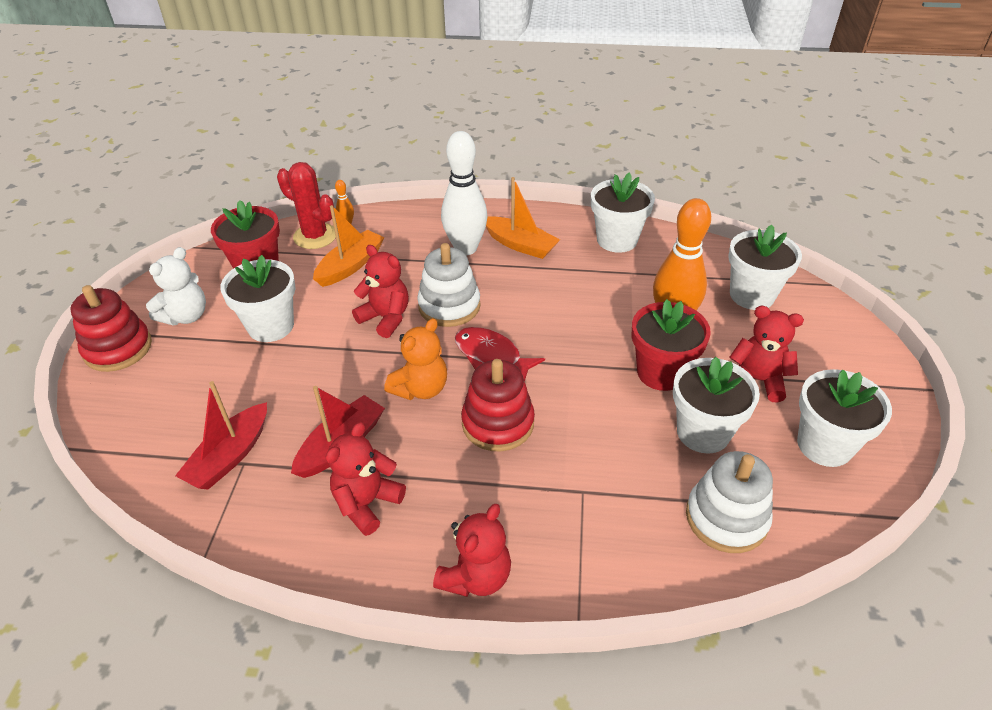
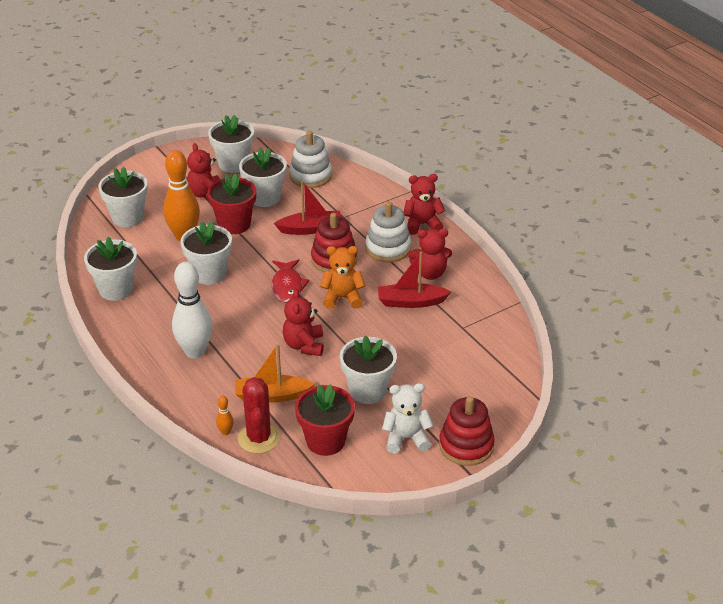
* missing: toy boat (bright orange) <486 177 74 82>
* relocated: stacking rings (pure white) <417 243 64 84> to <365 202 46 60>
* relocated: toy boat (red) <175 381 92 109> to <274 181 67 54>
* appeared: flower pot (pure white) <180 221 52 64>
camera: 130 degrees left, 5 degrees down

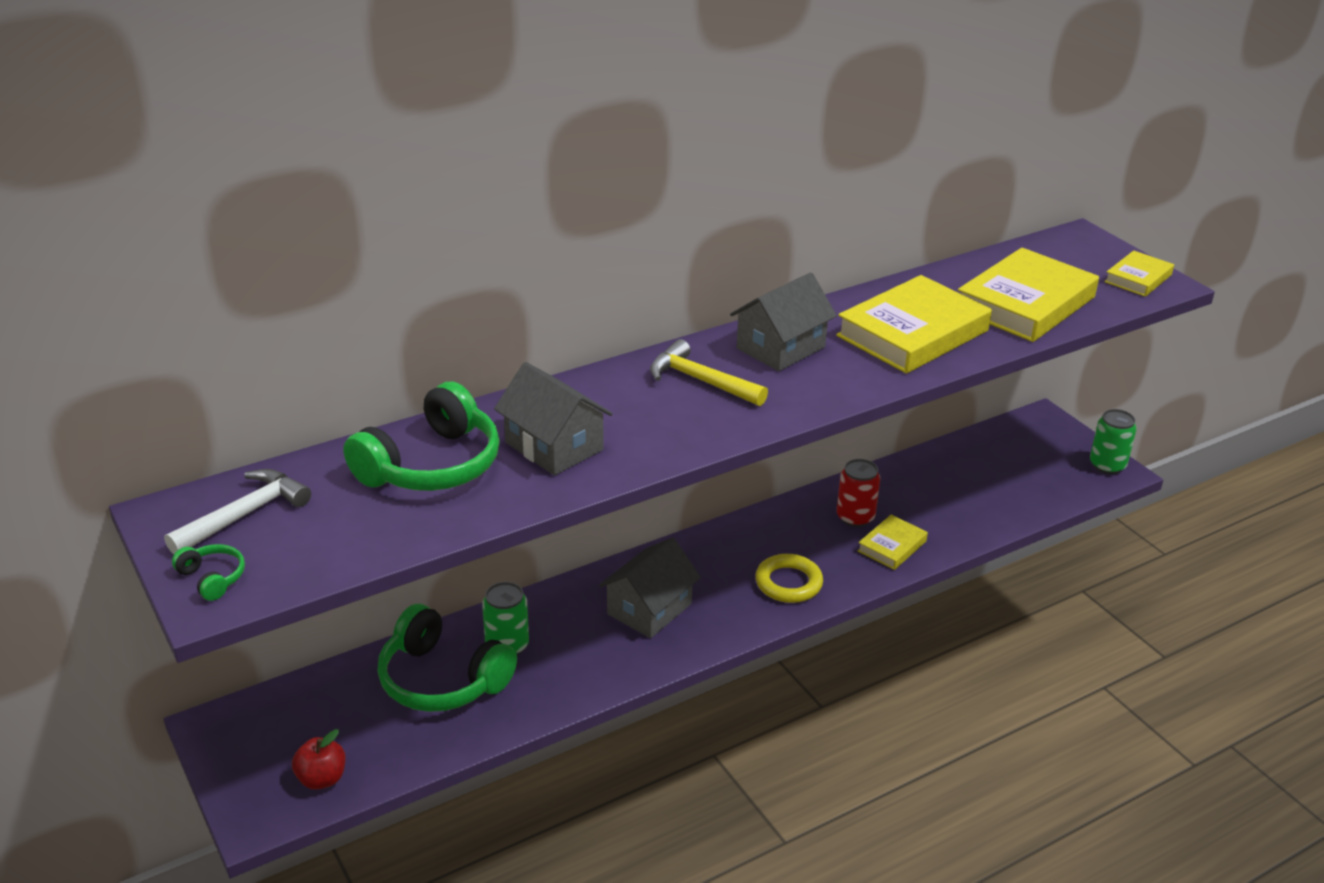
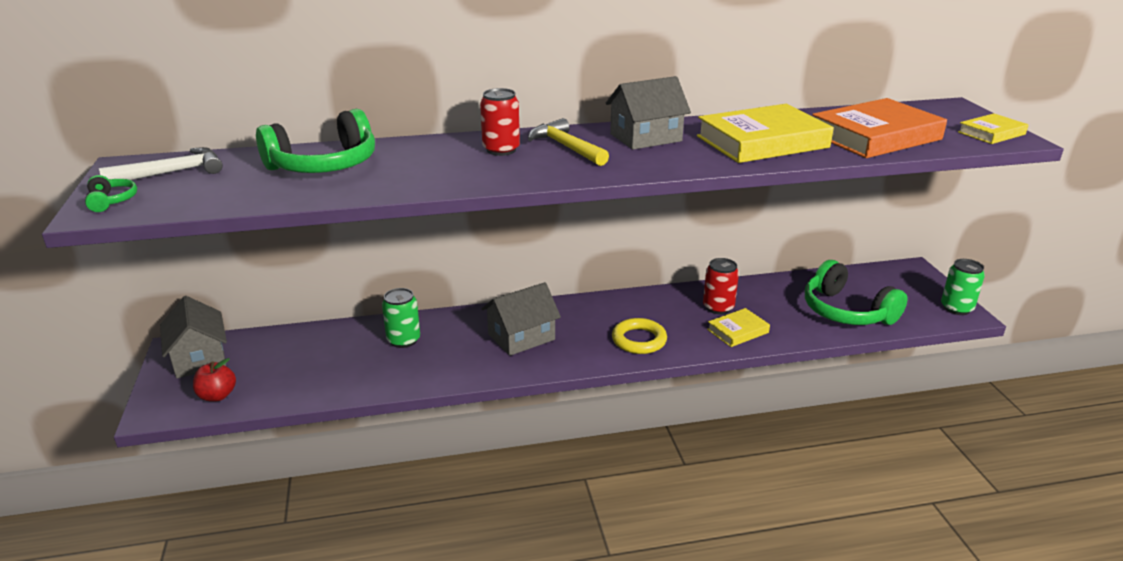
* colour: hardcover (golden) <958 248 141 94> to hardcover (bright orange) <812 98 135 60>
* relocated: cottage (gray) <494 362 119 114> to <160 296 67 82>
* relocated: over-ear headphones (green) <377 604 140 108> to <805 260 103 65>
* appeared: soda can (red) <480 88 40 68>
camera: 20 degrees right, 5 degrees down

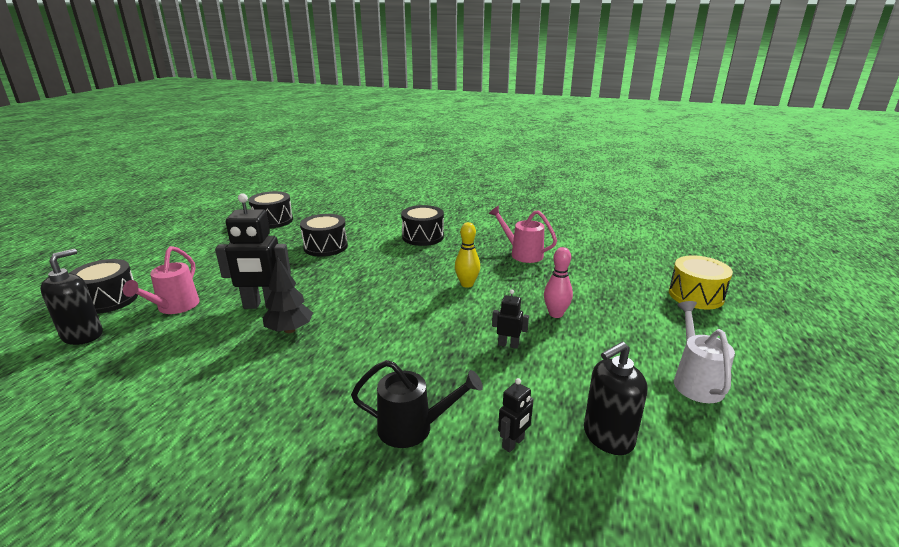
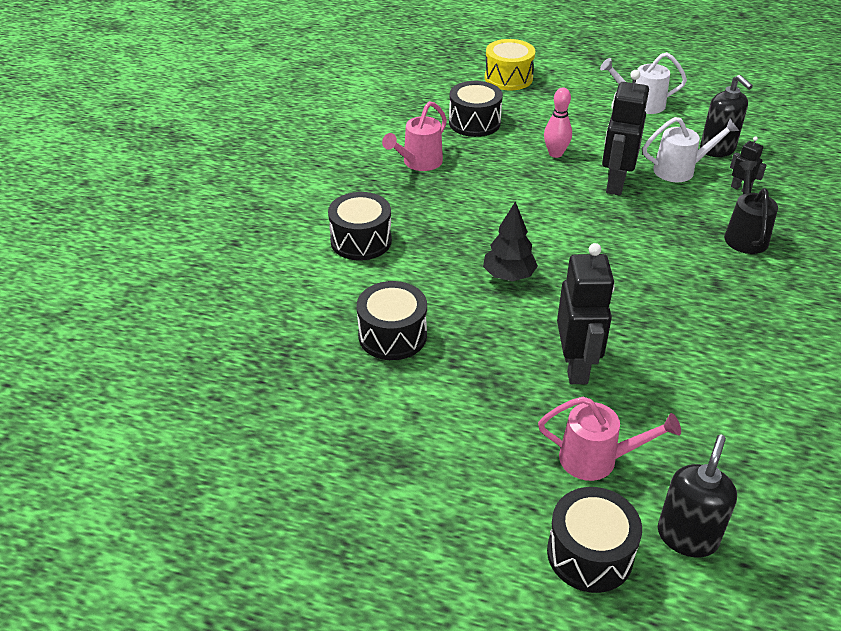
* relocated: toy drum (black) <248 191 45 38> to <449 81 54 56>
* missing: bowling pin (golden) <455 222 25 66>
* spun: soap pump (black) <40 249 63 96> = <658 435 79 123> 90 degrees clockwise
* relocated: toy tree (black) <263 256 50 77> to <483 201 55 80>
* size: robot (black) <492 289 37 60> = <602 70 47 126> x2.07
* appeared: watering can (pure white) <642 117 97 65>
camera: 90 degrees left, 15 degrees up

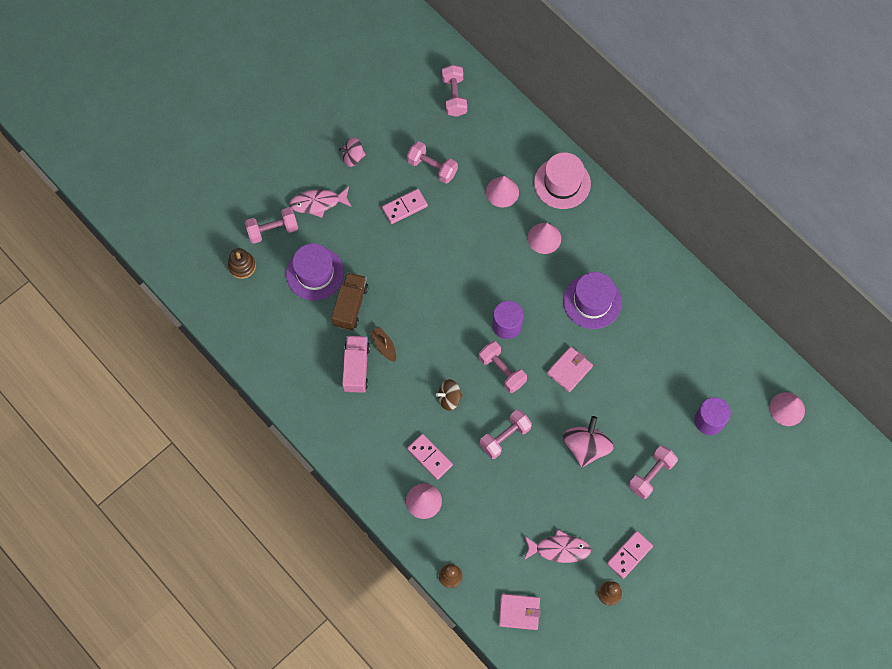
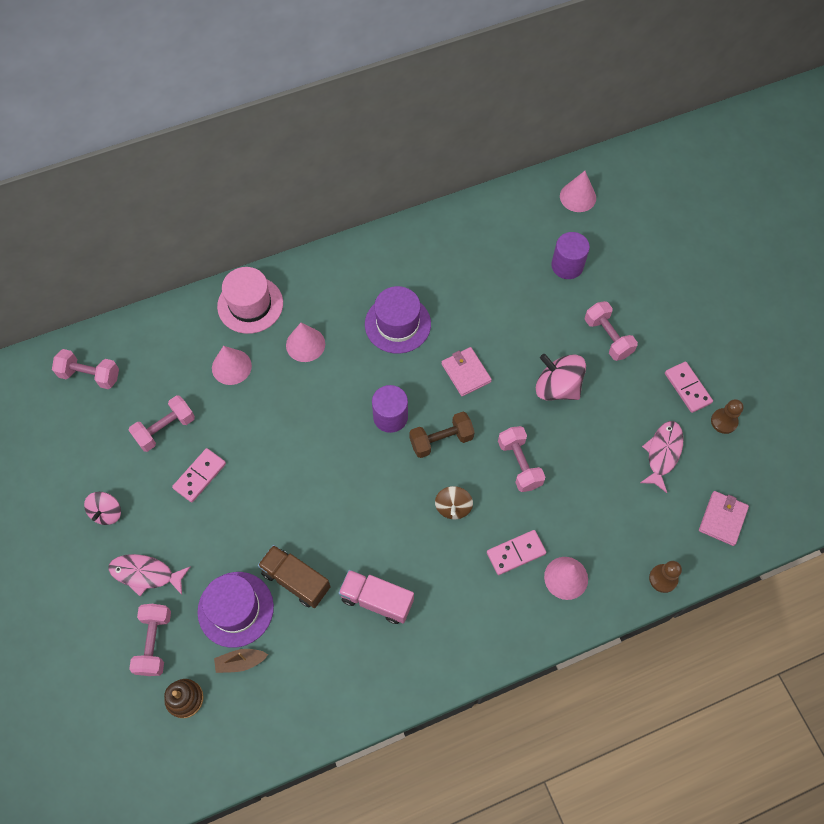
* spun: toy fish (pink) <289 187 63 31> = <109 554 81 42> 90 degrees clockwise
* spun: domino tile (pink) <382 189 46 35> = <172 448 54 54> 45 degrees clockwise
* relocated: toy boat (dark brown) <370 326 26 36> to <214 649 54 24>
* colour: hand weight (pink) <479 341 48 52> to hand weight (dark brown) <409 412 66 46>
camera: 70 degrees left, 5 degrees down

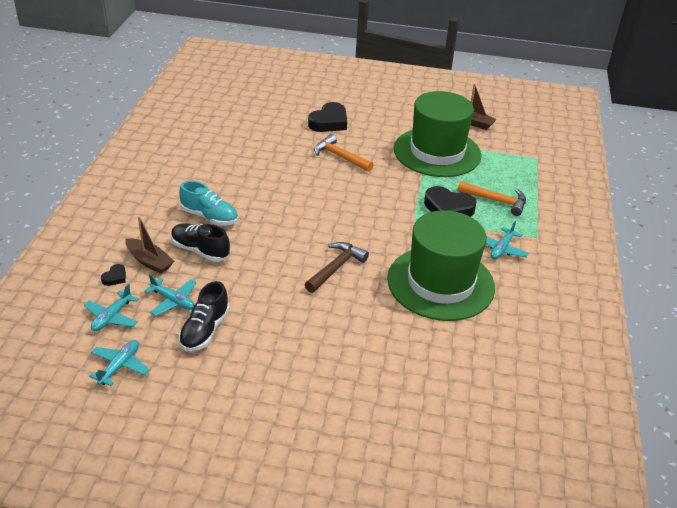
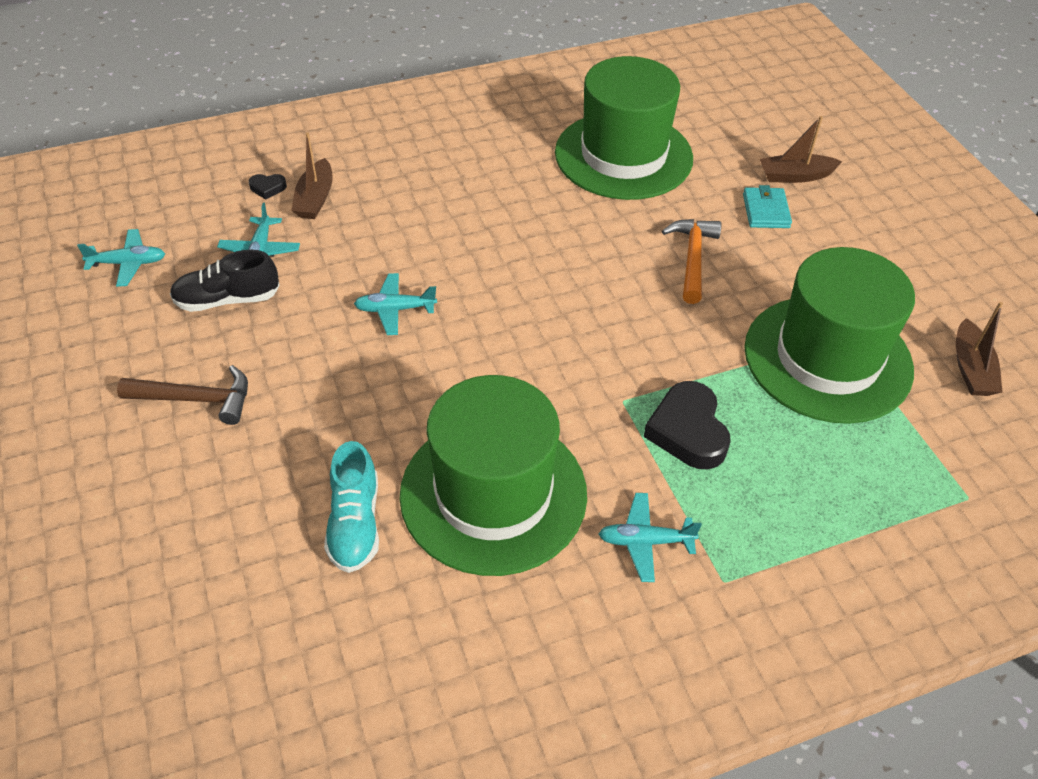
* exchanged: heart (black) <308 102 39 30> to billfold (turquoise) <743 185 49 43>
* relocated: shoe (turquoise) <179 181 59 44> to <324 441 55 132>
* missing: hammer (bright orange) <457 181 69 35>
* missing: shoe (black) <171 224 59 38>
* relocated: hammer (dark brown) <305 242 64 51> to <117 365 131 60>
* relocated: plane (turquoise) <84 284 55 47> to <354 273 83 62>
* appeared: tall hat (green) <555 56 138 144>
* appeared: toy boat (dark brown) <760 116 82 67>
camera: 60 degrees right, 10 degrees up

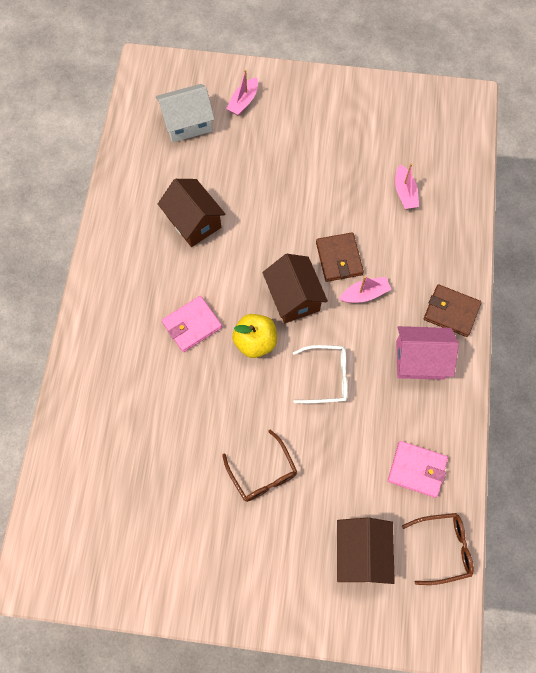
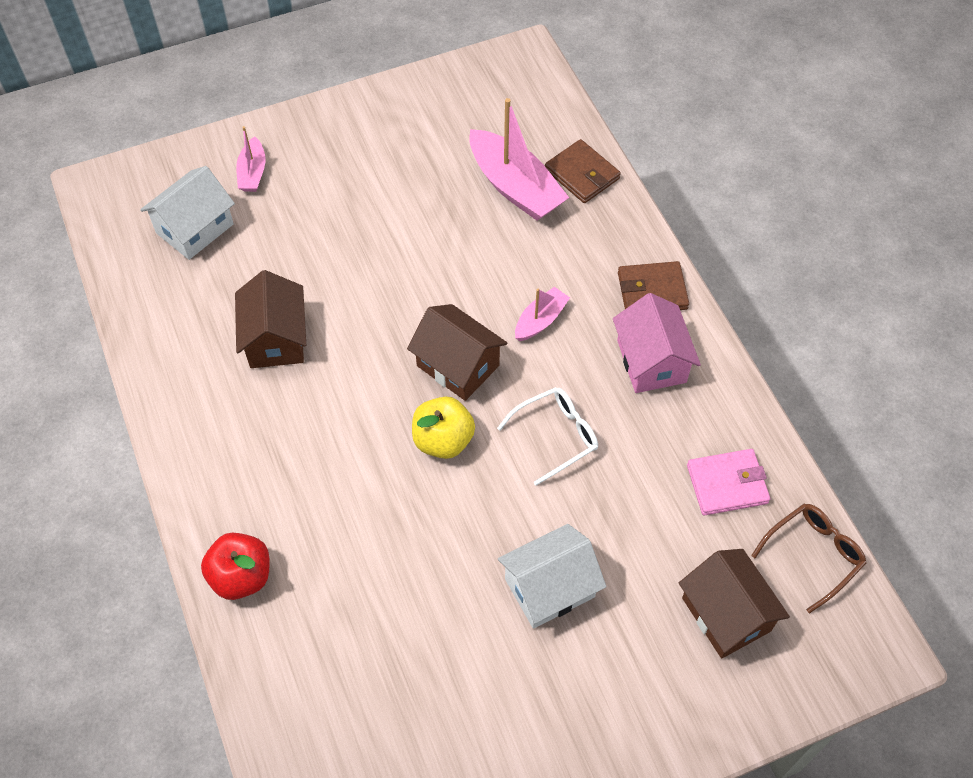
* size: toy boat (pink) <395 163 24 46> = <469 98 100 122> x1.90
* spun: cottage (dark brown) <158 179 68 68> = <235 270 71 98> 60 degrees clockwise
* relocated: billfold (dark brown) <316 232 48 50> to <545 139 76 64>
* missing: billfold (pink) <162 296 60 56>
* spun: cottage (pink) <396 326 63 54> = <613 293 88 100> 75 degrees counterclockwise
* exchanged: eyeglasses (dark brown) <222 430 75 72> to cottage (pure white) <498 524 109 105>
* appeared: apple (red) <201 533 69 67>
camera: 30 degrees left, 10 degrees down

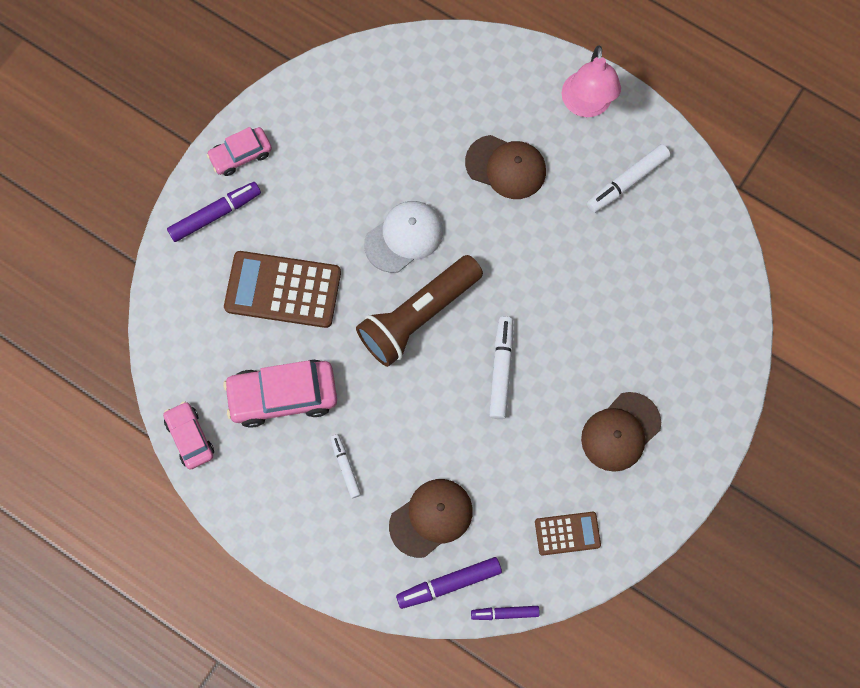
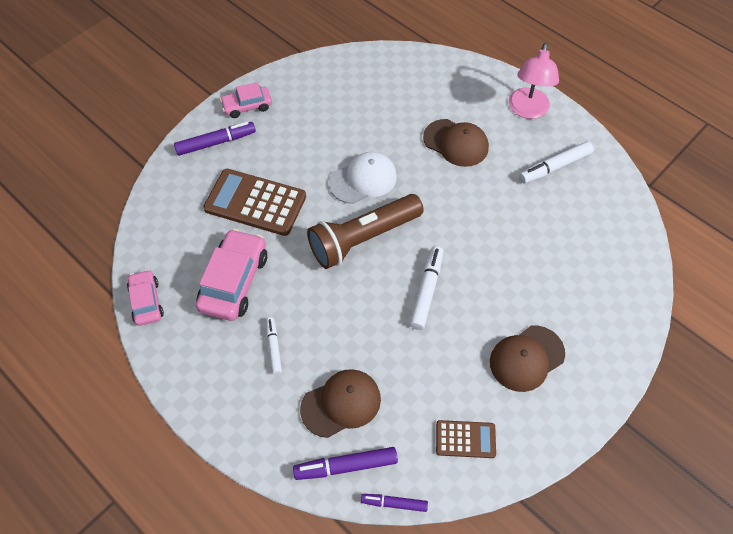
* spun: automobile (pink) <223 359 114 69> = <196 229 71 92> 105 degrees clockwise
camera: 10 degrees right, 15 degrees down

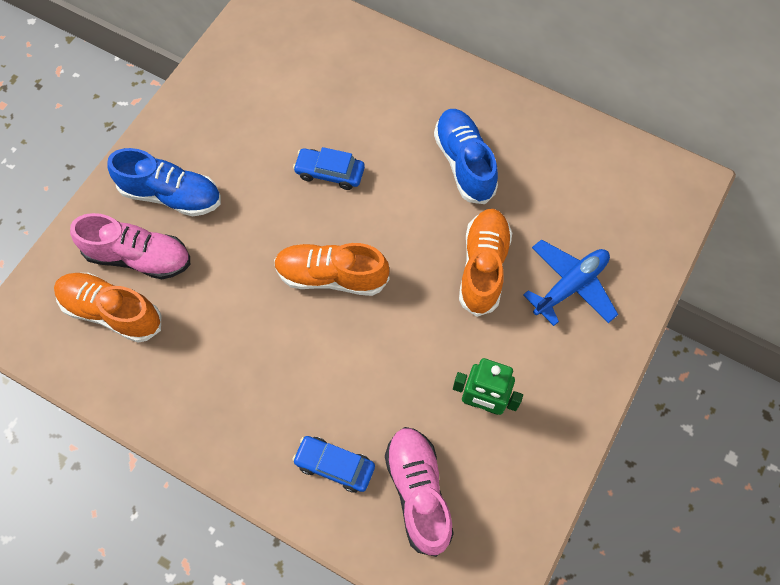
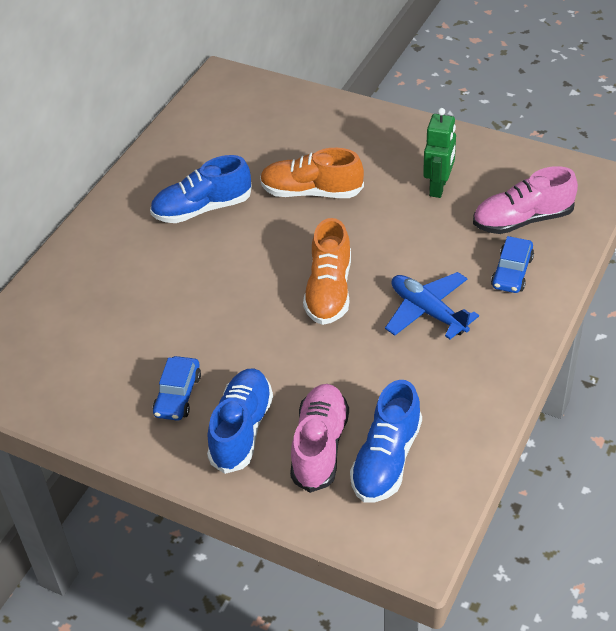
* relocated: automobile (blue) <293 147 72 43> to <153 356 48 65>
* relocated: plane (blue) <523 239 95 87> to <385 272 94 67>
* colour: shoe (bright orange) <54 273 107 70> to shoe (blue) <350 380 72 123>
camera: 90 degrees left, 20 degrees down

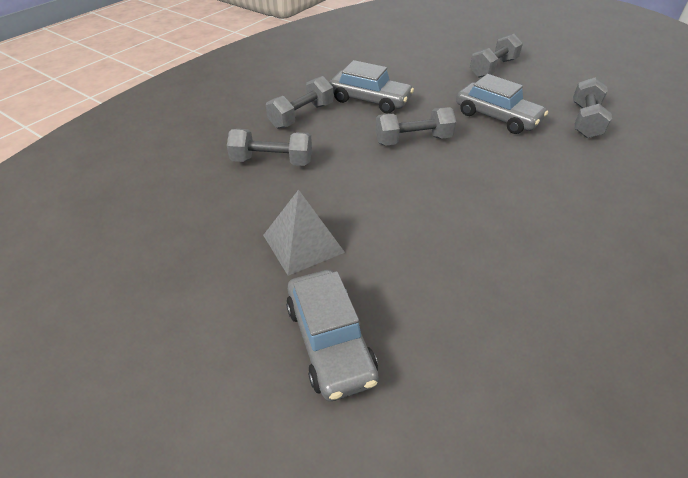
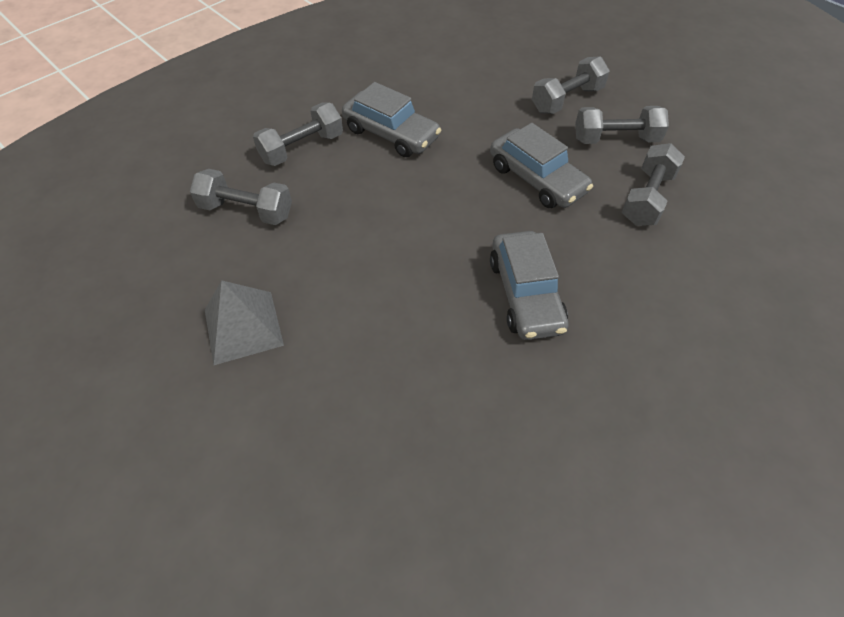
* relocated: hand weight (gray) <375 107 81 39> to <575 106 94 38>
* relocated: automobile (gray) <286 270 93 131> to <490 231 78 109>
camera: 10 degrees right, 10 degrees up

